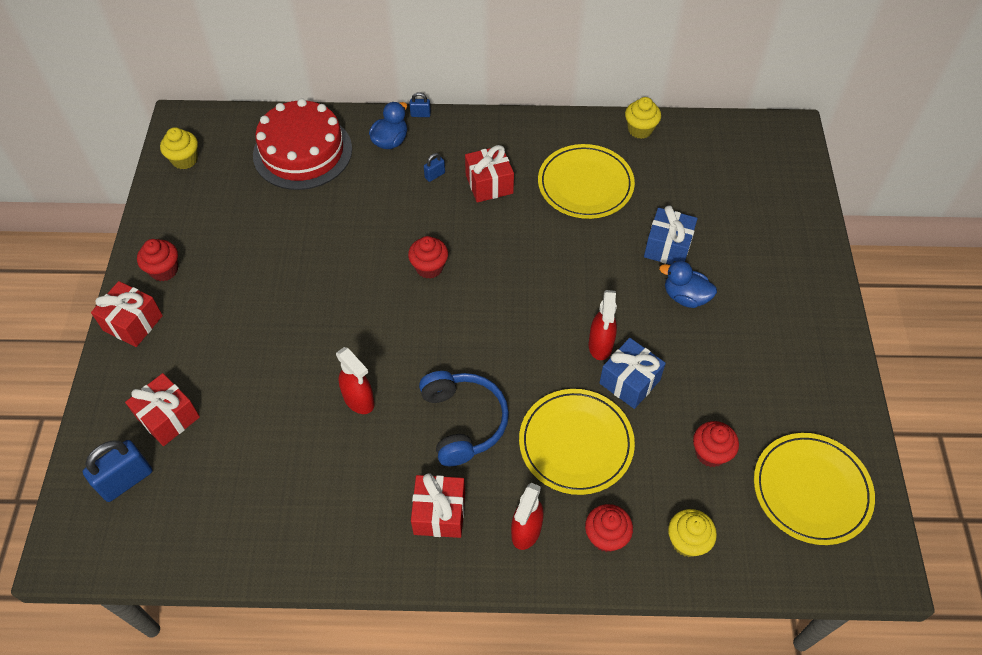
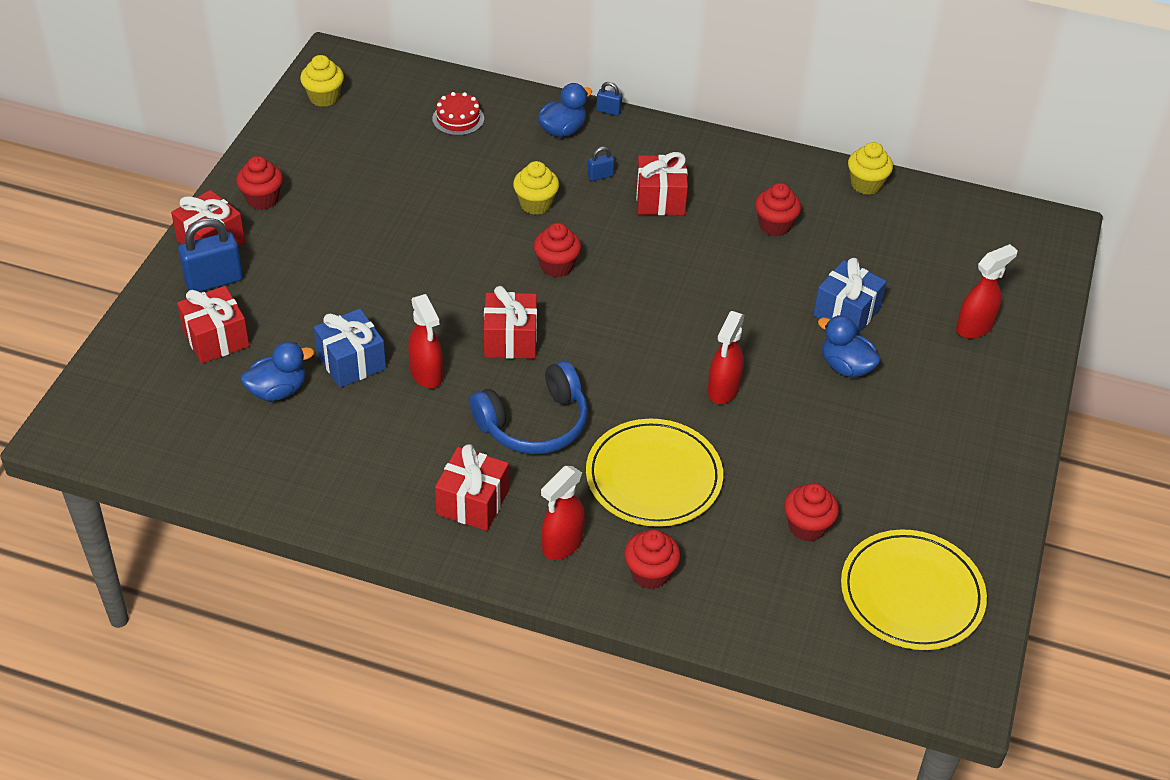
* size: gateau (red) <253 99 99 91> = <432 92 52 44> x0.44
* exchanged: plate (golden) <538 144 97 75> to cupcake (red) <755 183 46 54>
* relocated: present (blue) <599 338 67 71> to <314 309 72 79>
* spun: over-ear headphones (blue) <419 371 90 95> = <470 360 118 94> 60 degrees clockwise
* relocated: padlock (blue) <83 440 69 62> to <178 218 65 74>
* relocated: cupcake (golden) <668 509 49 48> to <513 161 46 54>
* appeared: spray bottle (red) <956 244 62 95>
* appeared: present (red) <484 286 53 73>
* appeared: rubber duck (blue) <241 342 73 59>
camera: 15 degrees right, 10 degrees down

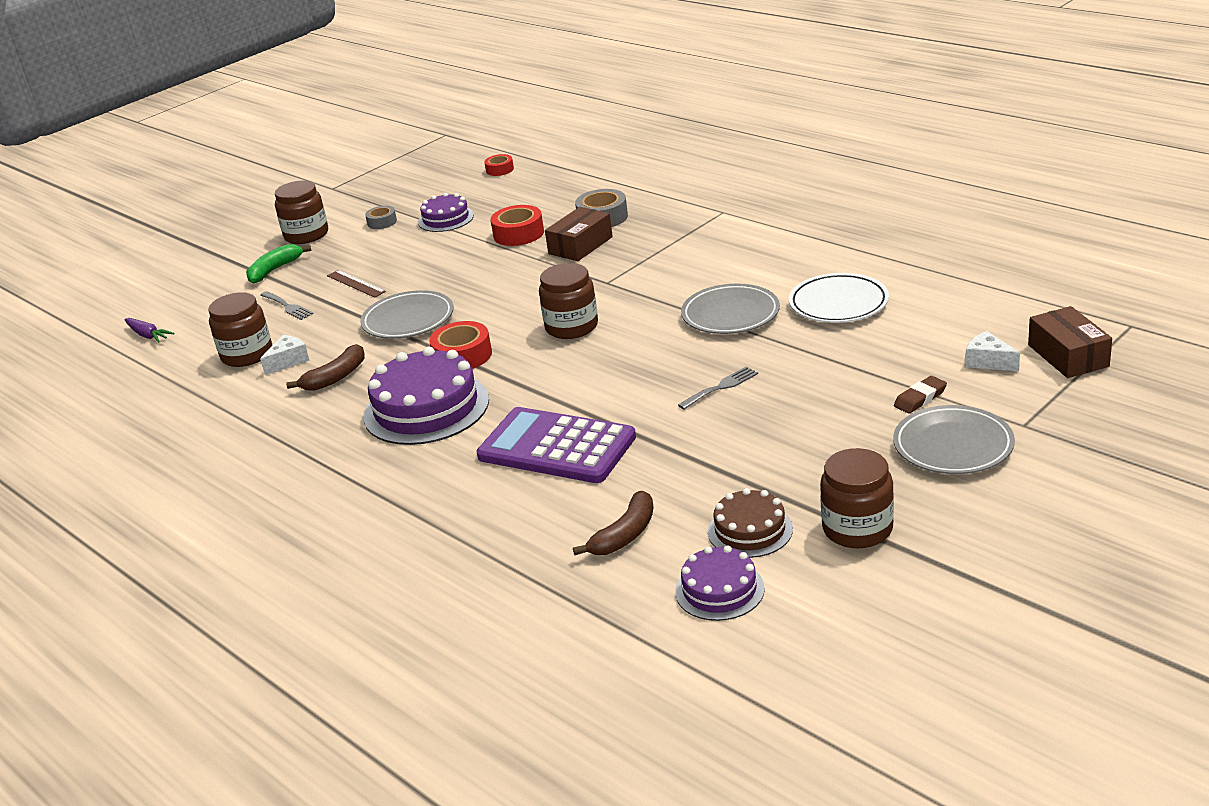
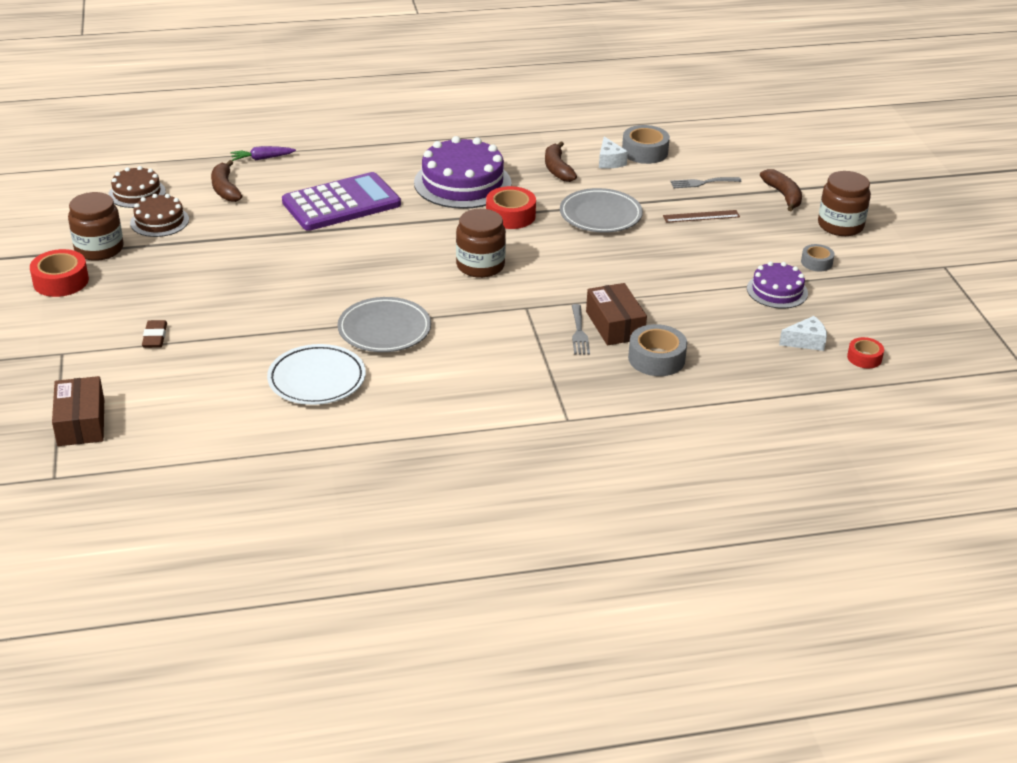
* relocated: roll of tape (red) <491 205 53 41> to <30 249 59 48>
* colour: banana fruit (green) <246 244 65 39> to banana fruit (dark brown) <760 169 42 42>
* exchanged: jam jar (dark brown) <208 292 64 75> to roll of tape (gray) <622 125 48 39>
* spun: box (dark brown) <1028 306 84 72> = <52 376 52 70> 60 degrees clockwise
* relocated: root vegetable (violet) <125 318 49 25> to <230 146 66 15>
* relocated: piece of cheese (pure white) <965 331 55 40> to <779 316 48 35>
* relocated: table fork (gray) <678 366 80 44> to <572 304 18 50>
* missing: plate (gray) <893 405 122 69>
* colour: gateau (violet) <675 545 90 76> to gateau (dark brown) <108 166 58 42>
camera: 120 degrees right, 5 degrees up

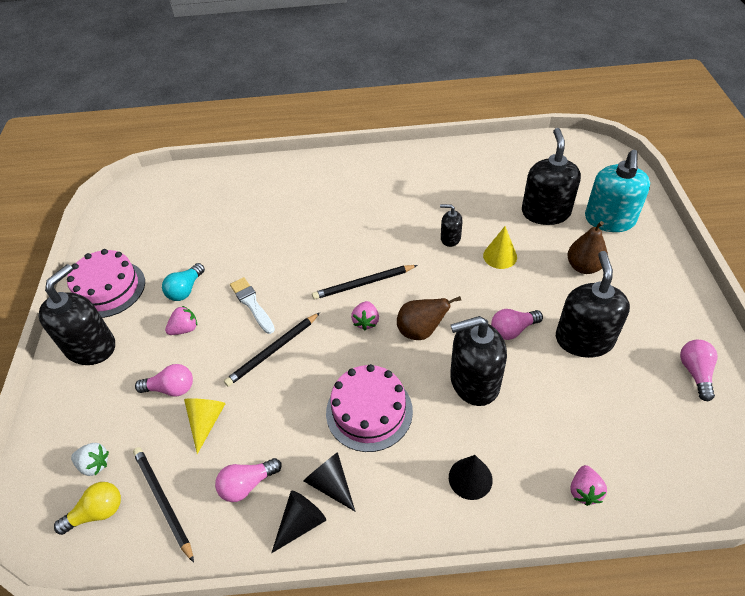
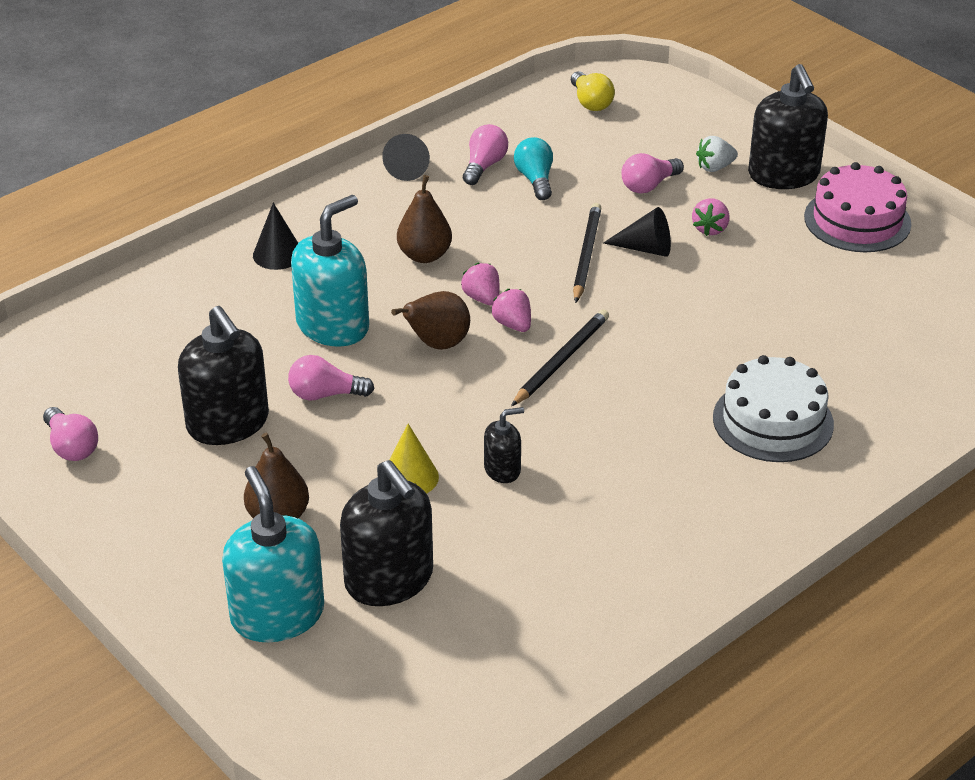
* relocated: light bulb (turquoise) <162 263 43 38> to <514 137 39 63>
* missing: brush (pure white) <230 277 45 57>
* spun: light bulb (pink) <491 309 52 31> = <288 355 87 46> 120 degrees counterclockwise
* colour: soap pump (black) <450 316 57 90> to soap pump (turquoise) <291 195 78 152>
* exchanged: gateau (pink) <326 364 87 88> to toy pear (dark brown) <397 175 55 88>
* missing: solid cone (golden) <184 398 42 56>
* relocated: berry (pure white) <71 443 38 33> to <696 136 42 36>
* missing: pencil (black) <133 447 61 116>
* relocated: solid cone (black) <303 452 52 59> to <603 207 68 50>
* relocated: berry (pink) <571 465 36 41> to <461 263 39 43>
* spun: light bulb (golden) <54 482 67 53> = <571 71 44 40> 45 degrees counterclockwise
* appeared: gateau (pure white) <713 355 121 107>
camera: 140 degrees right, 10 degrees down

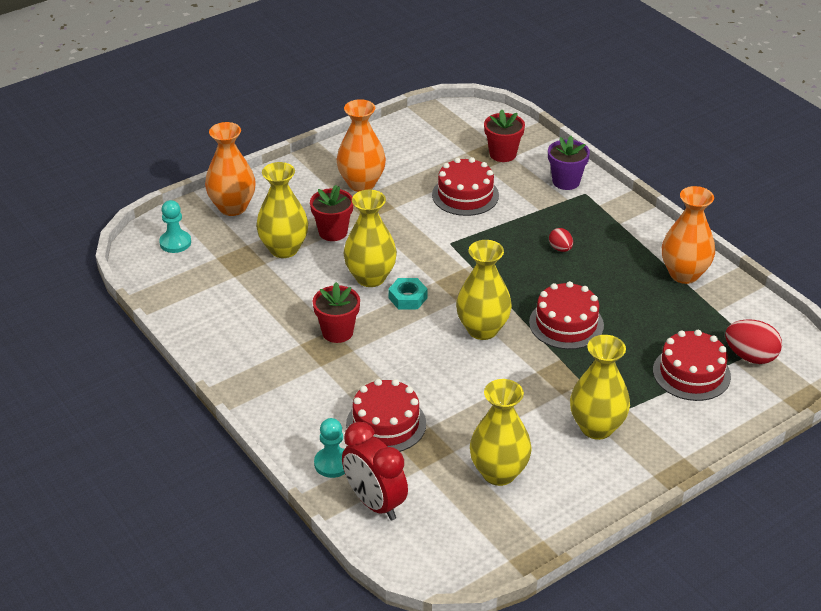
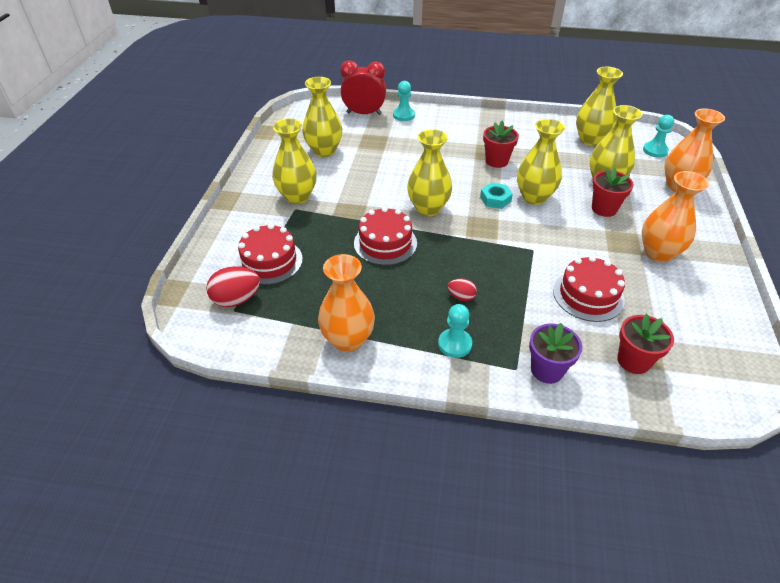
* missing: gateau (red) <346 379 80 73>
* appeared: vase (golden) <576 67 47 79>
* appeared: pawn (turquoise) <438 304 34 54>
camera: 135 degrees right, 5 degrees up

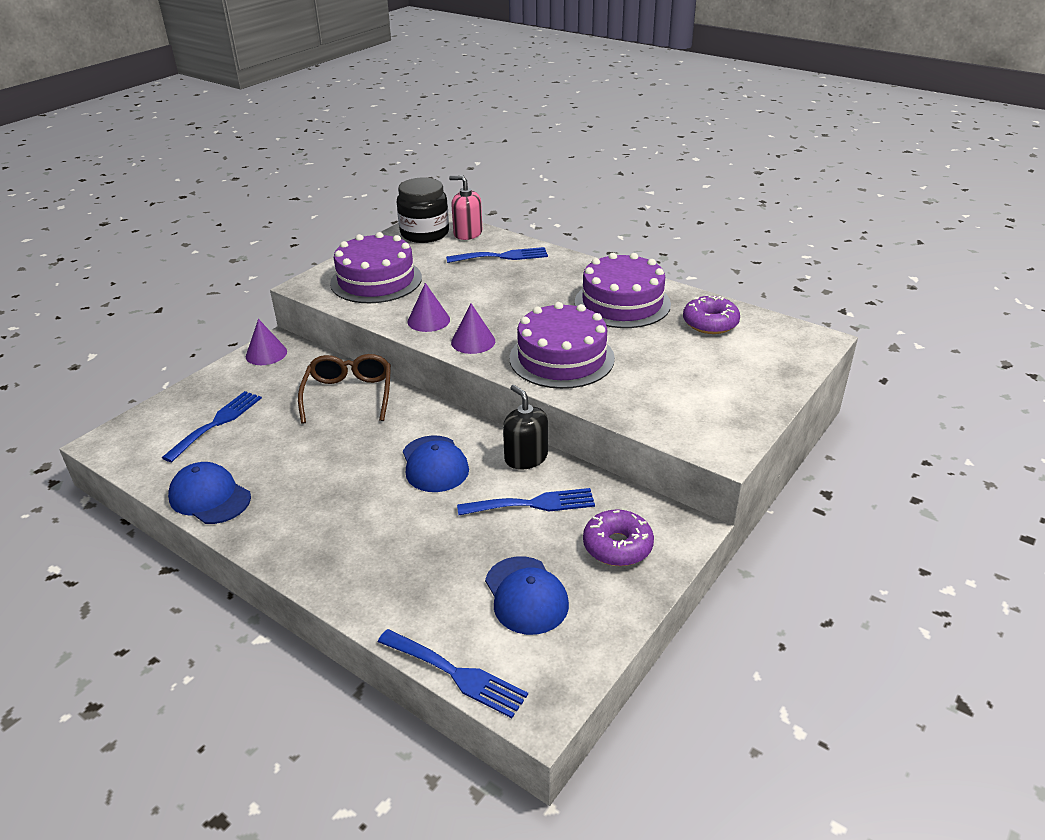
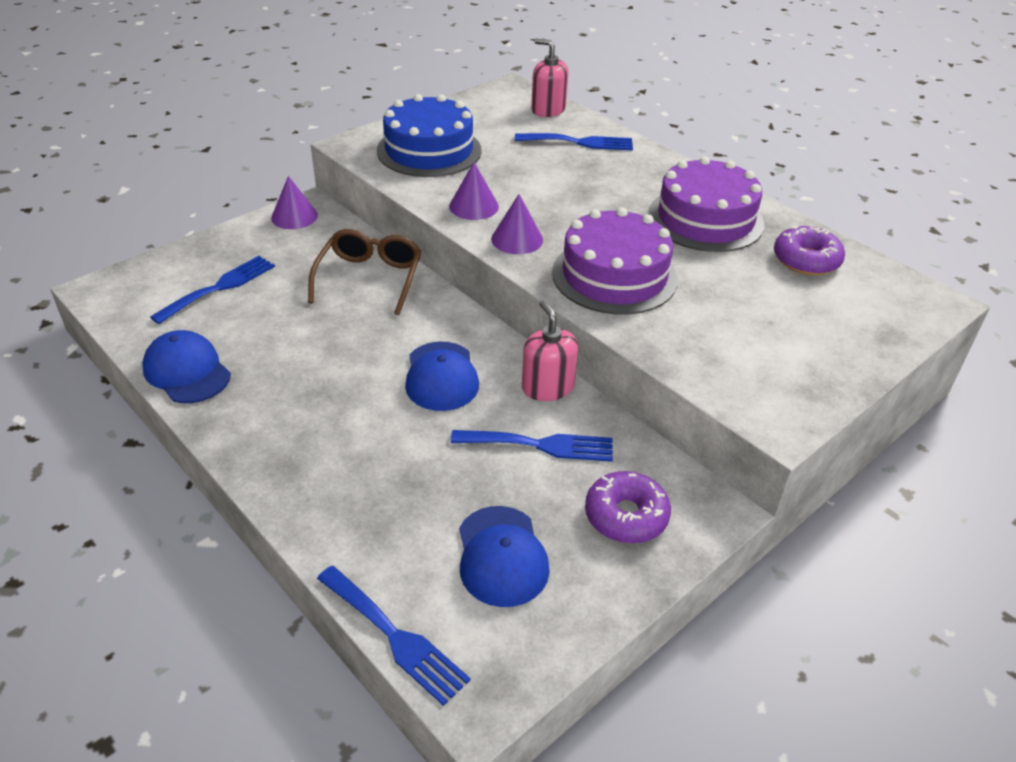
* missing: jam jar (black) <397 178 52 65>
* colour: gateau (violet) <330 232 92 71> to gateau (blue) <377 94 105 83>
* colour: soap pump (black) <503 385 45 85> to soap pump (pink) <522 300 56 101>
camera: 10 degrees right, 5 degrees up

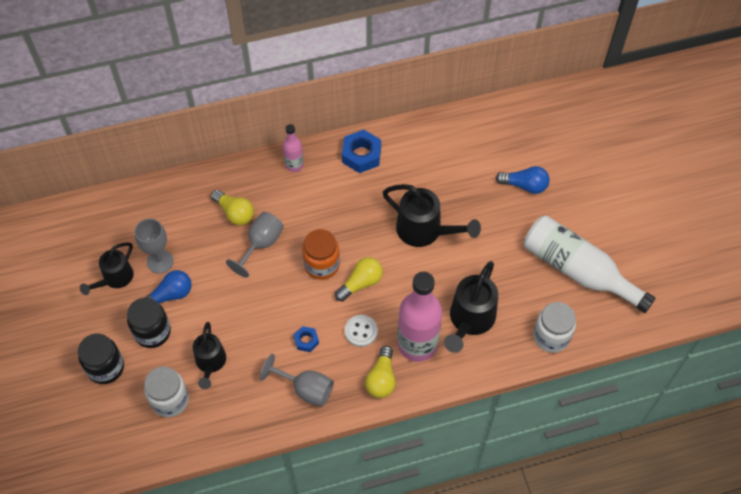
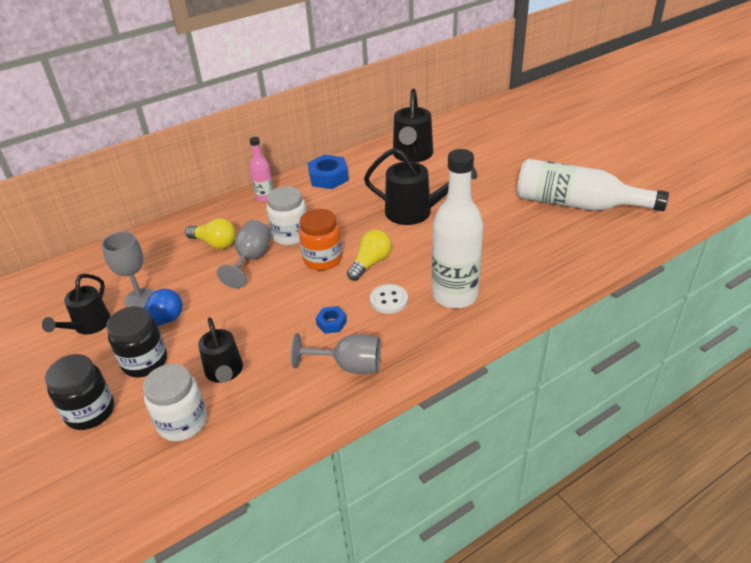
* missing: light bulb (blue) <495 166 55 28>
* relocated: watering can (black) <444 261 54 92> to <393 88 40 74>
* colour: bottle (pink) <398 272 44 90> to bottle (pure white) <432 149 51 159>
* relocated: jam jar (pure white) <533 302 43 51> to <267 186 40 59>
* missing: light bulb (golden) <365 346 31 52>
camera: 15 degrees left, 20 degrees down

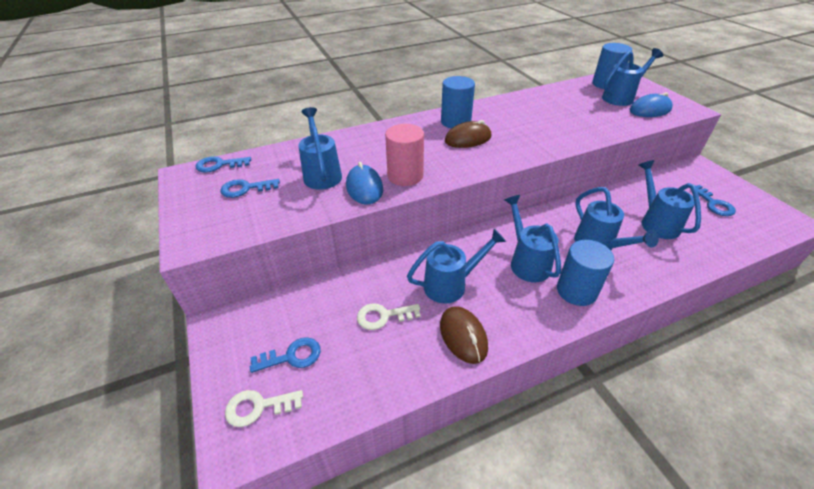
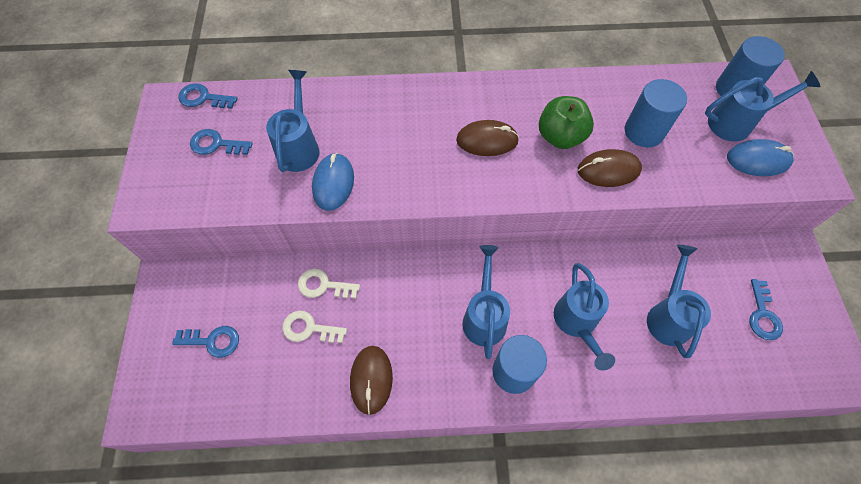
* relocated: solid cylinder (blue) <441 76 34 53> to <625 79 62 68>
* missing: solid cylinder (pink) <385 124 39 62>
* missing: watering can (blue) <407 229 99 75>
* relocated: latchkey (pure white) <225 390 78 37> to <298 269 62 29>
* appeared: apple (green) <539 96 55 53>
* appeared: PC mouse (dark brown) <578 149 64 38>
camera: 20 degrees right, 20 degrees up

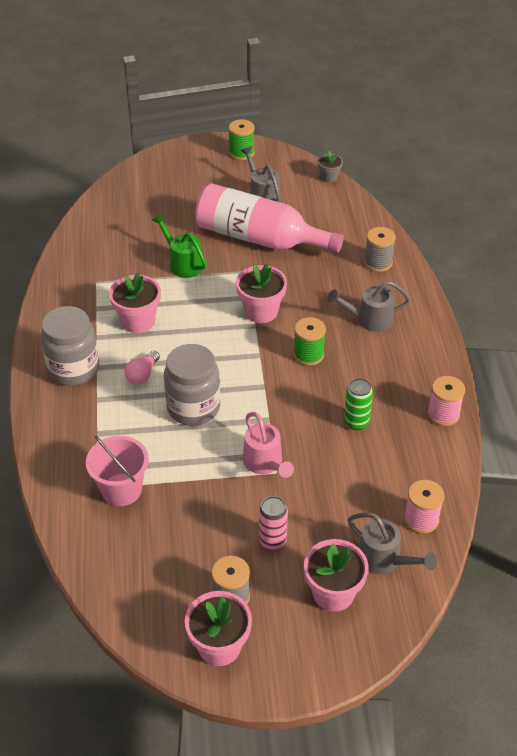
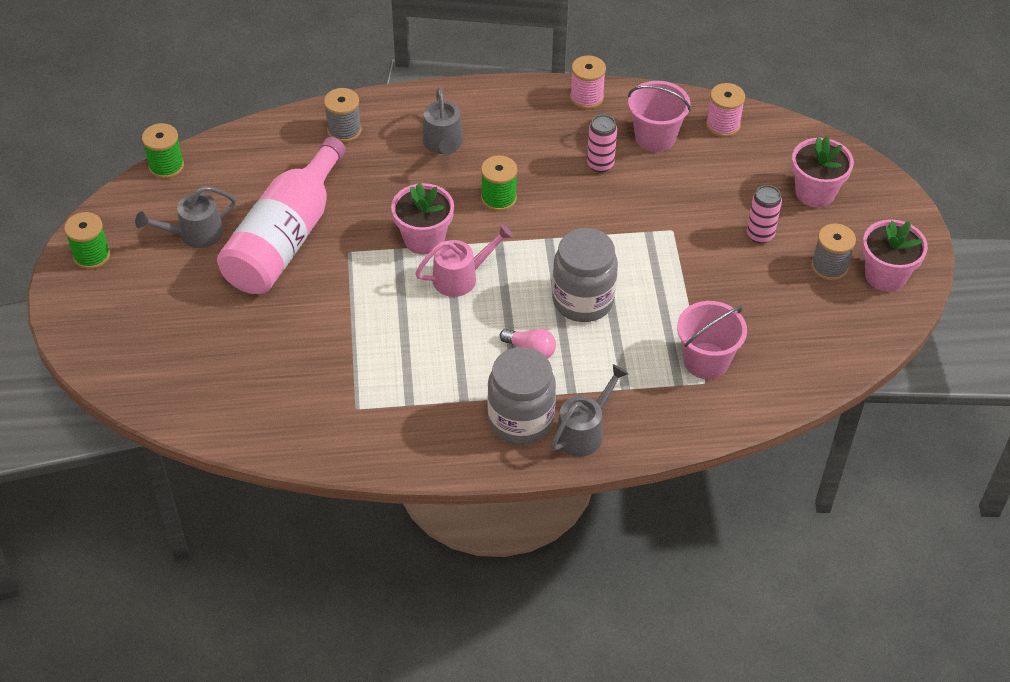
* exchanged: flower pot (gray) <318 151 25 31> to reel of thread (green) <142 123 42 56>
* missing: watering can (green) <152 214 55 64>
* missing: flower pot (pink) <109 272 52 61>
* colour: soda can (green) <344 378 29 52> to soda can (pink) <587 115 30 57>
* relocated: watering can (pink) <243 412 51 66> to <415 224 98 73>
* relocated: watering can (gray) <348 513 89 61> to <551 364 78 93>
* appeared: sand bucket (pink) <628 81 63 71>
camera: 90 degrees left, 5 degrees up

